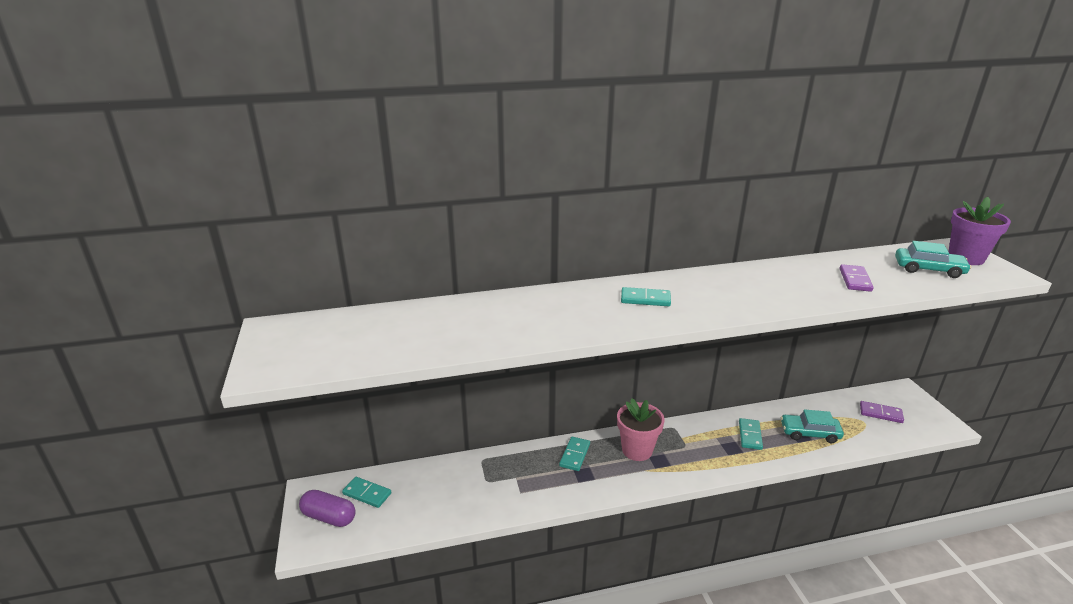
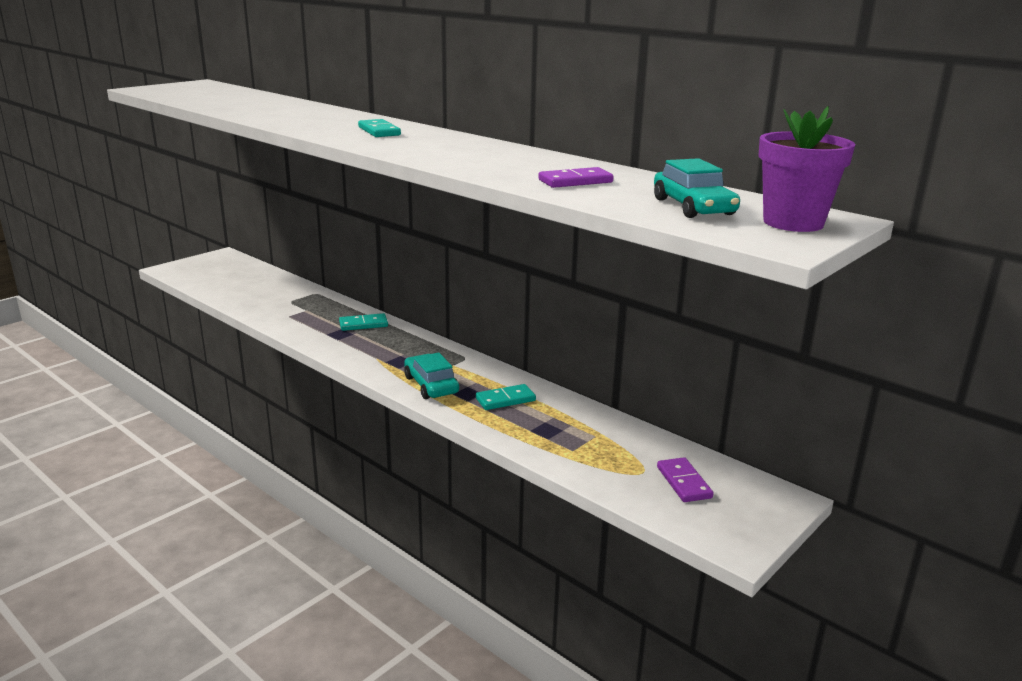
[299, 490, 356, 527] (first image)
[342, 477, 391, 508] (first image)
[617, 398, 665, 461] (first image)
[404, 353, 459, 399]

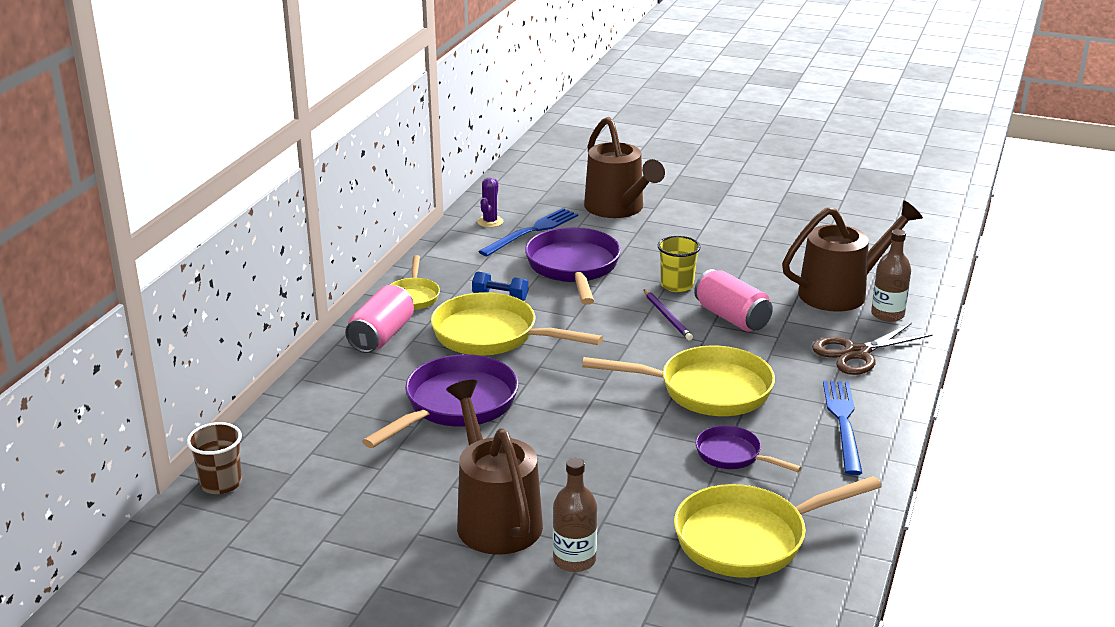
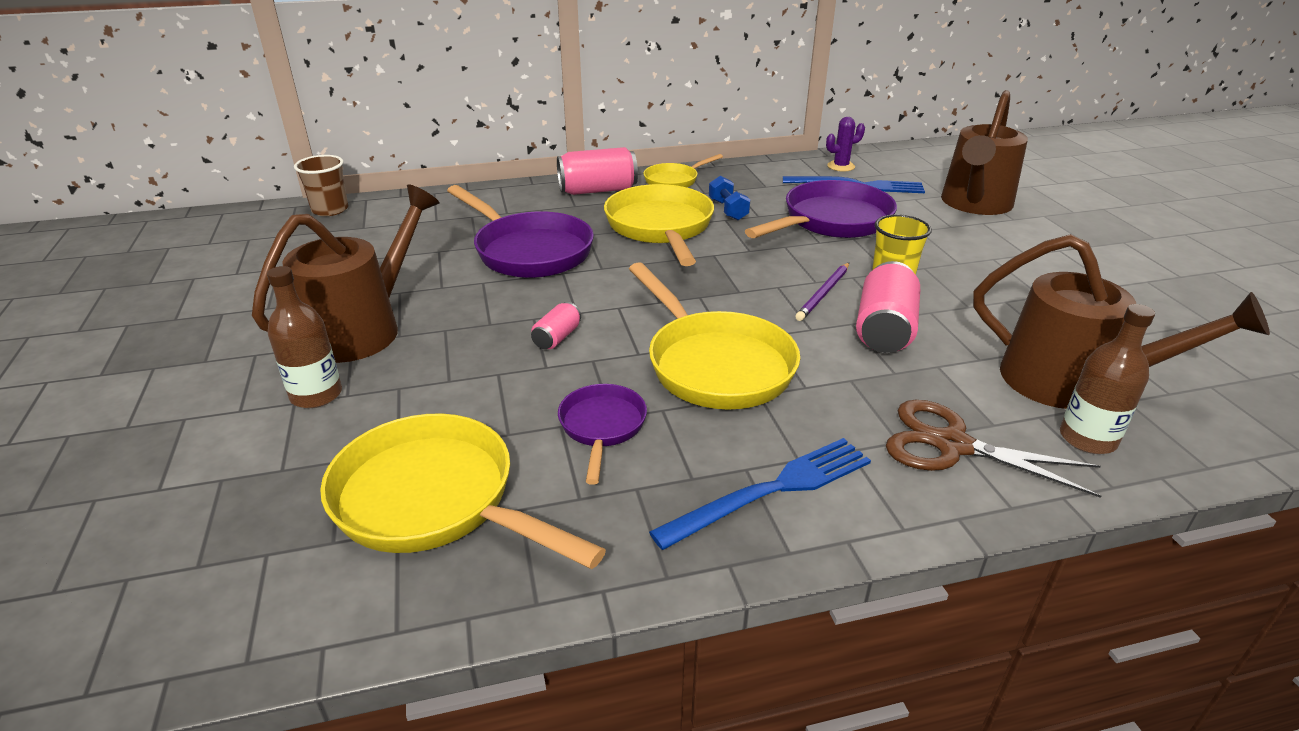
[447, 185, 594, 278]
[531, 302, 581, 349]

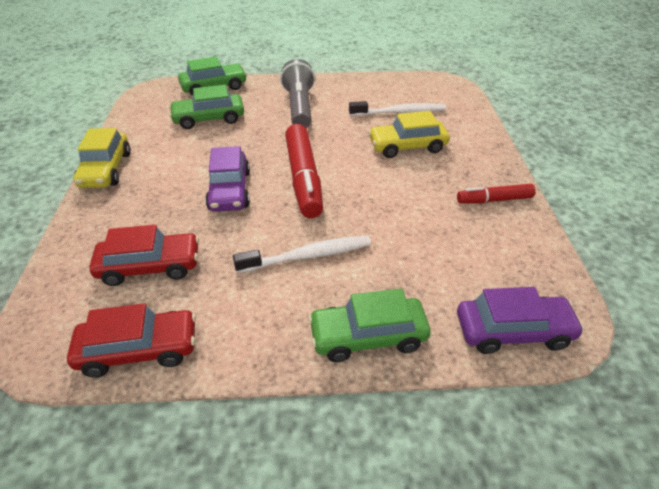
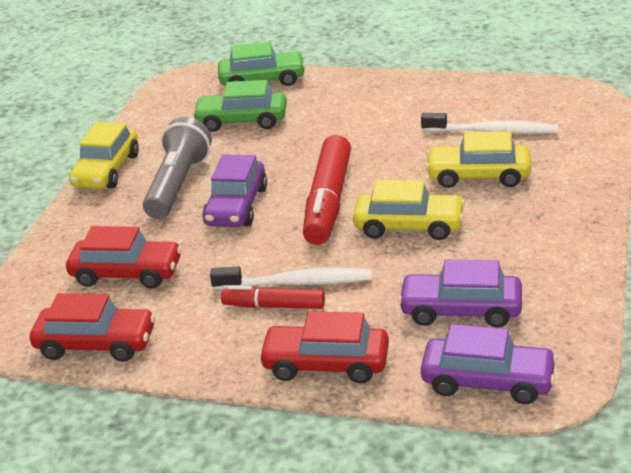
[143, 117, 212, 219]
[258, 311, 389, 384]
[221, 286, 325, 309]
[353, 180, 465, 240]
[398, 260, 522, 328]

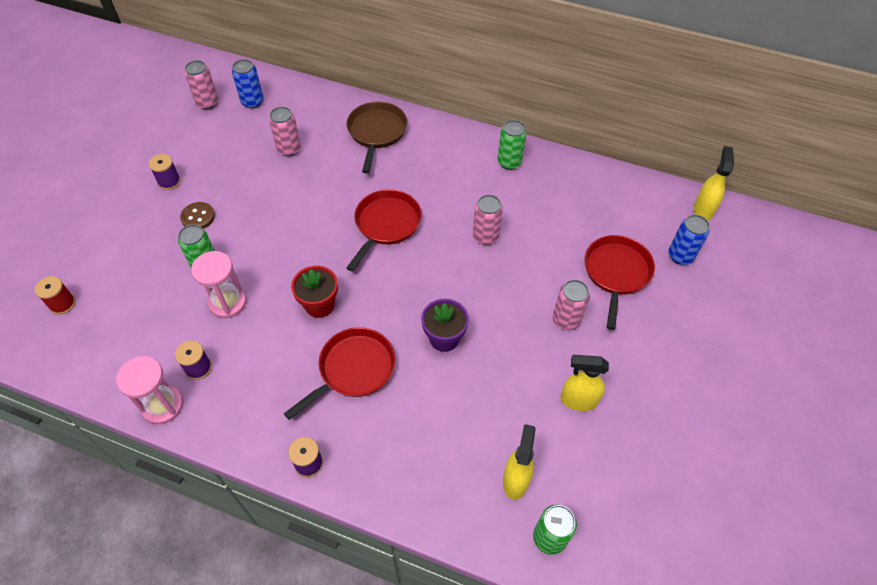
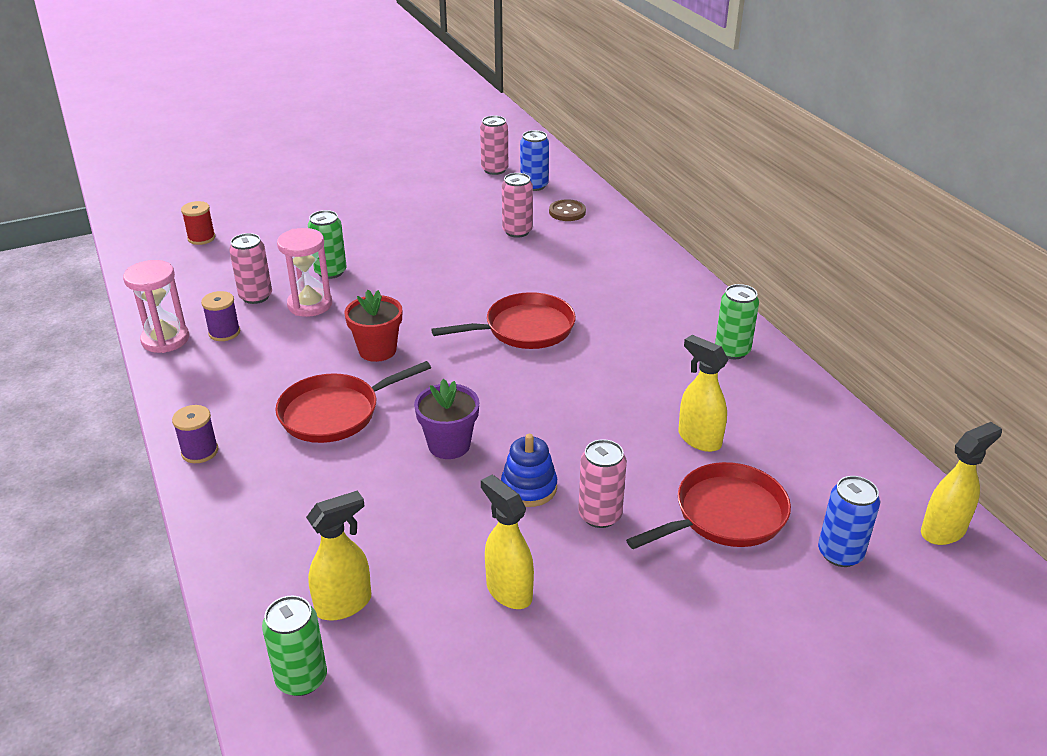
[149, 154, 181, 190] (first image)
[549, 199, 586, 221]
[275, 361, 431, 443]
[346, 101, 407, 173] (first image)
[229, 233, 272, 304]
[501, 434, 557, 507]
[678, 335, 729, 452]

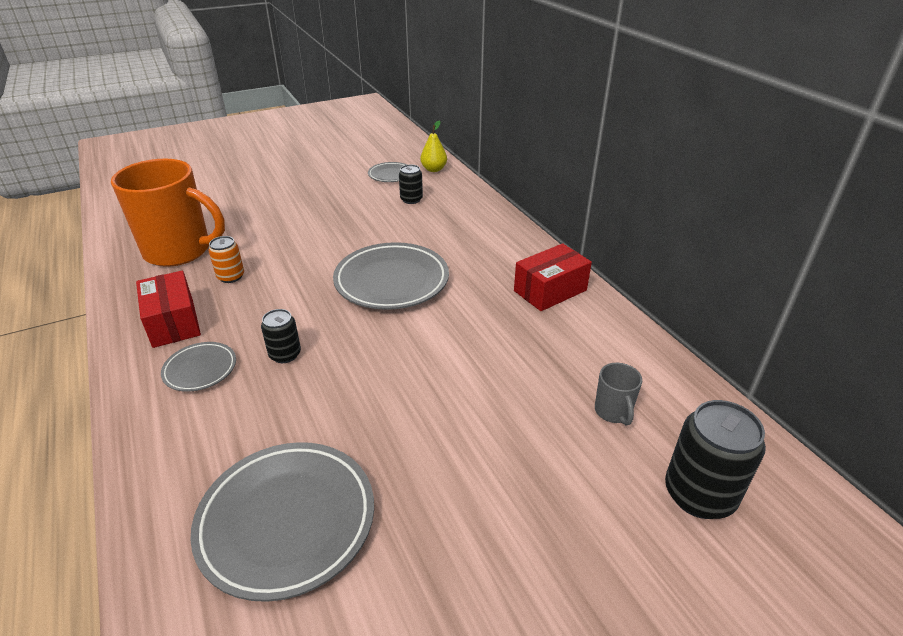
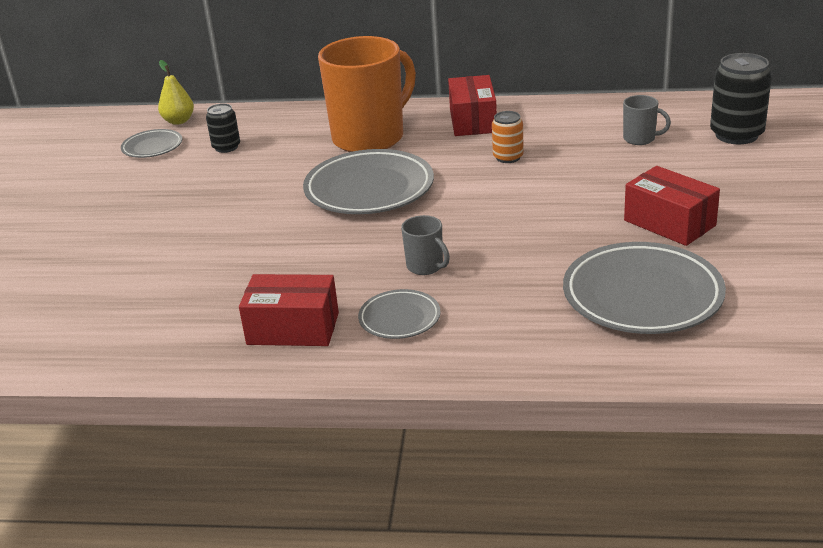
[318, 36, 416, 152]
[492, 111, 524, 163]
[401, 215, 450, 275]
[624, 166, 720, 246]

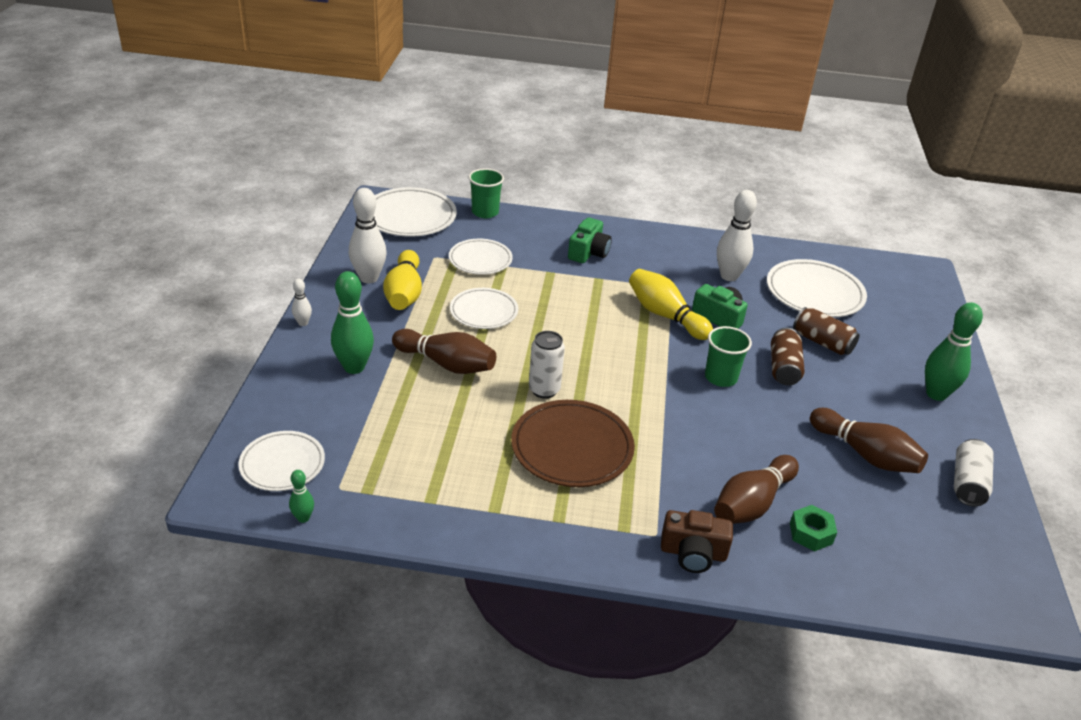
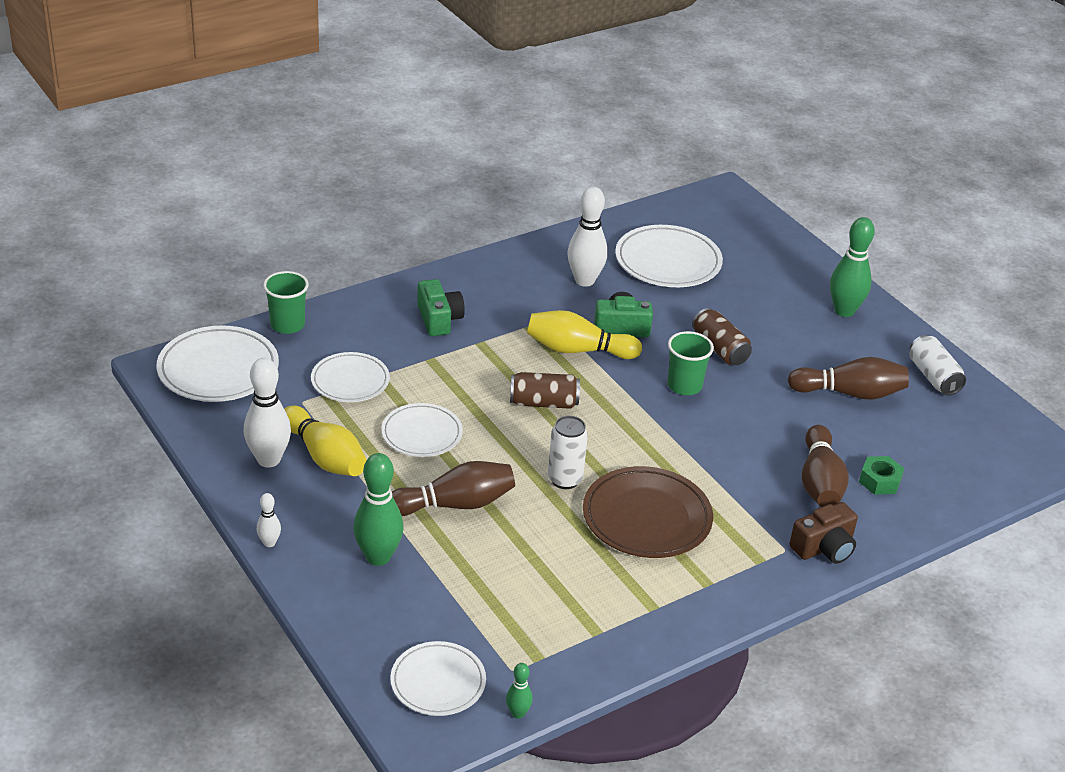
[510, 372, 580, 409]

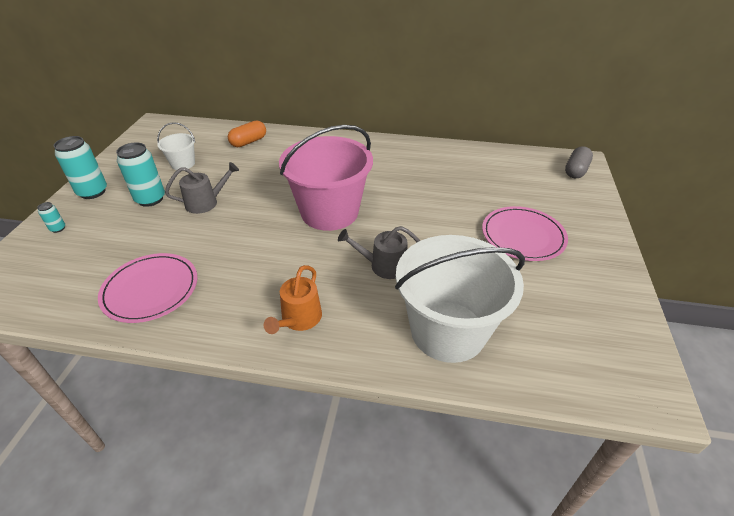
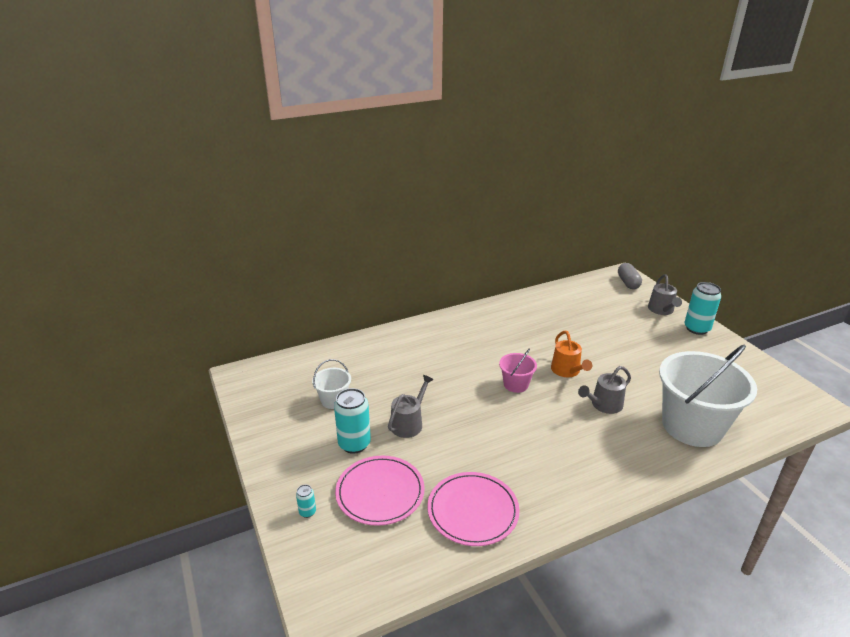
[685, 282, 721, 335]
[228, 120, 266, 147] (first image)
[551, 331, 592, 377]
[499, 348, 537, 393]
[335, 456, 425, 526]
[648, 274, 682, 315]

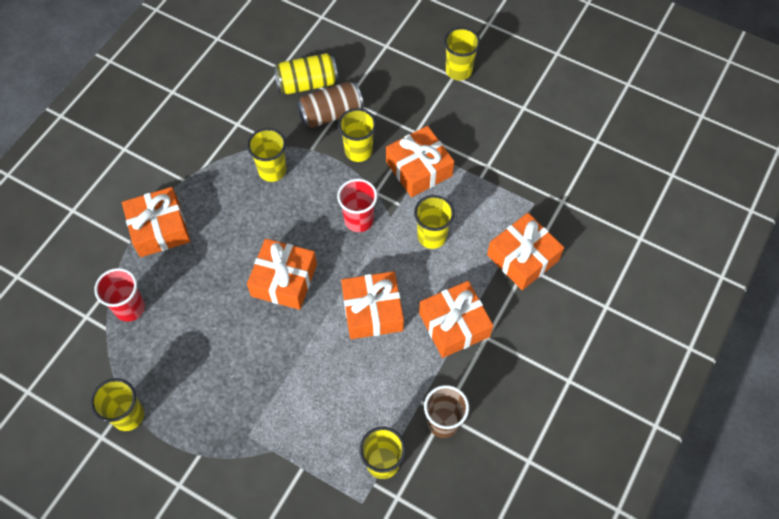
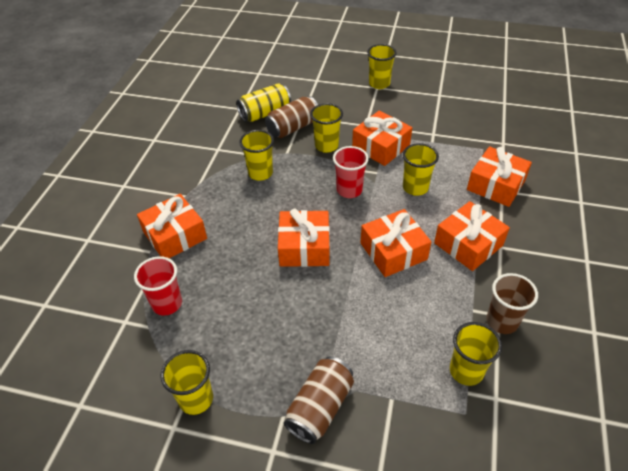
[284, 356, 354, 444]

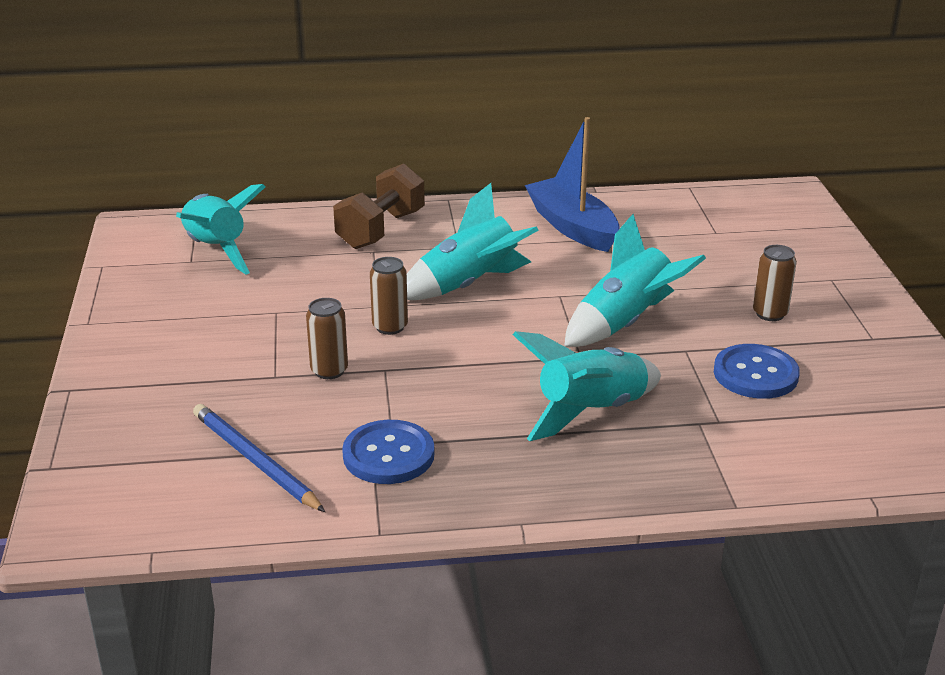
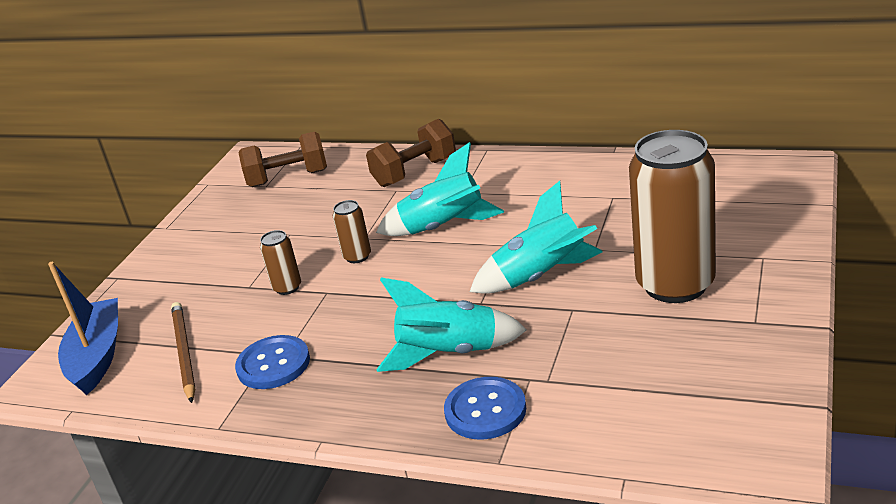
[238, 131, 327, 187]
[171, 302, 196, 403]
[48, 262, 118, 395]
[444, 377, 526, 440]
[629, 130, 716, 303]

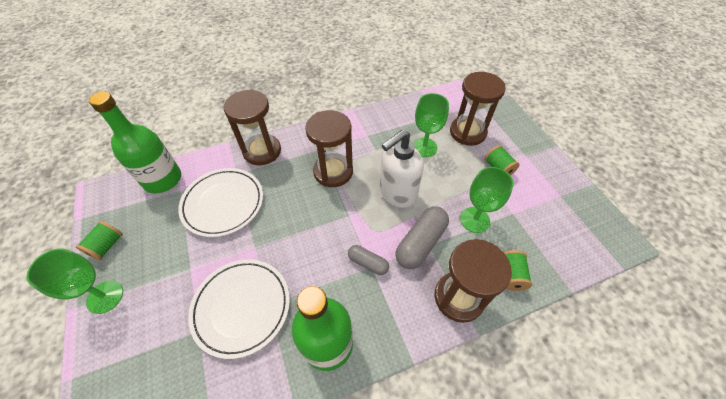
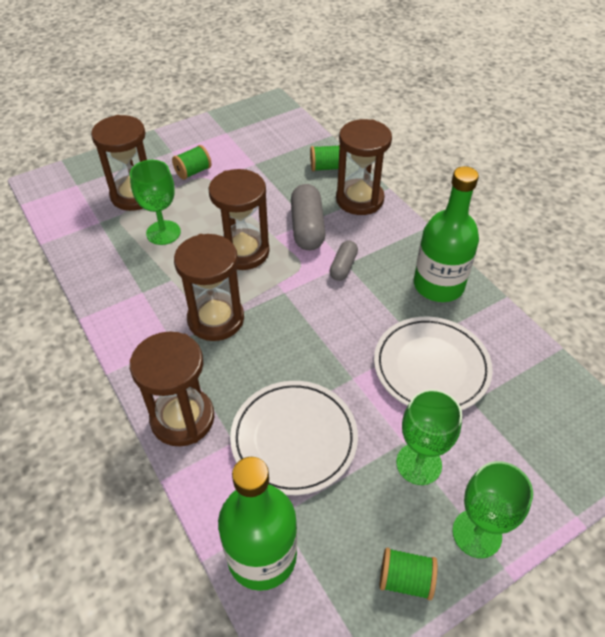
[209, 169, 270, 270]
[291, 184, 325, 250]
[396, 389, 462, 485]

